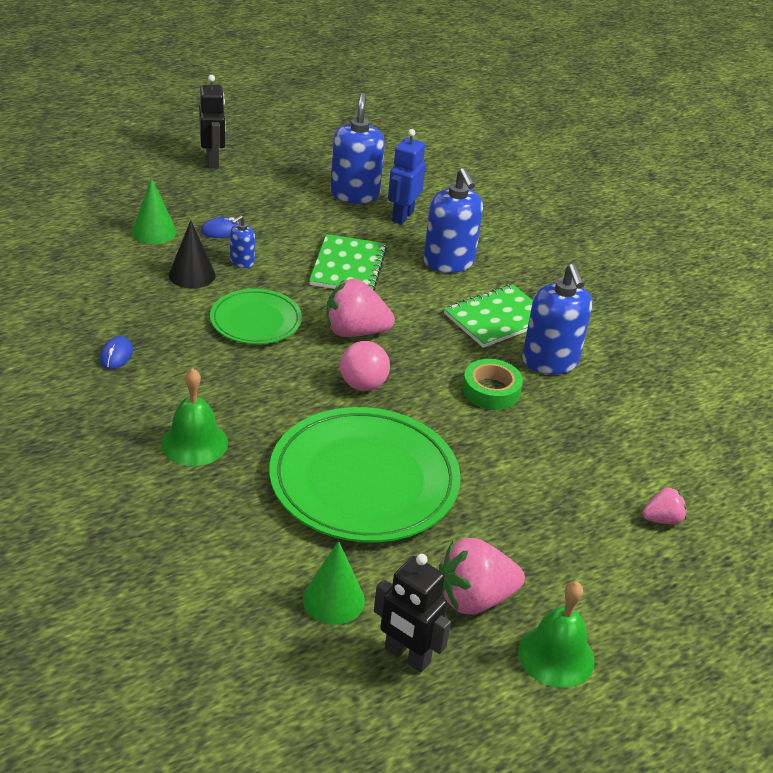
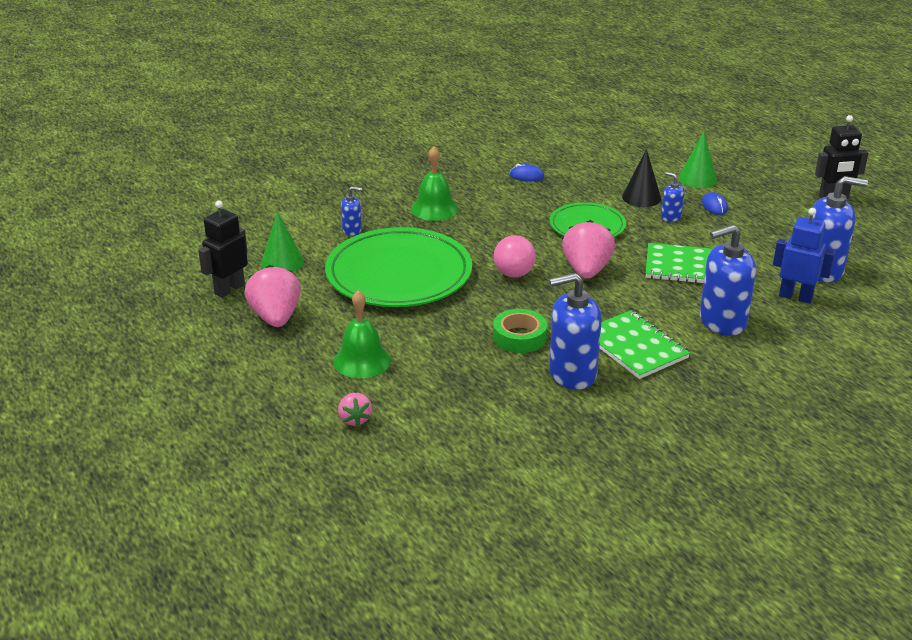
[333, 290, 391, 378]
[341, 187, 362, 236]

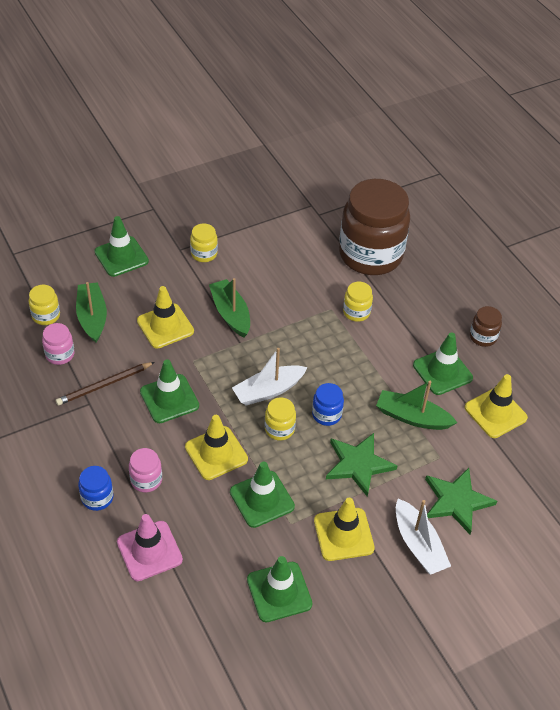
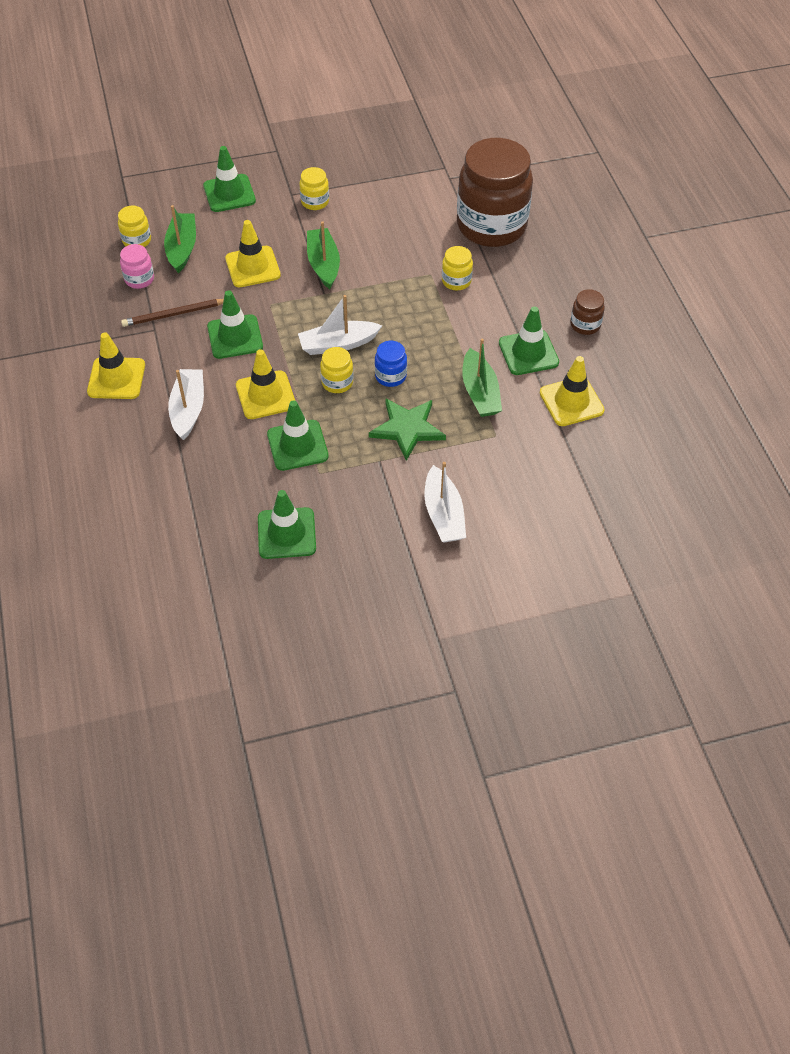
[78, 466, 113, 511] (first image)
[117, 514, 183, 581] (first image)
[168, 369, 204, 440]
[87, 332, 145, 399]
[462, 338, 502, 417]
[425, 468, 497, 534] (first image)

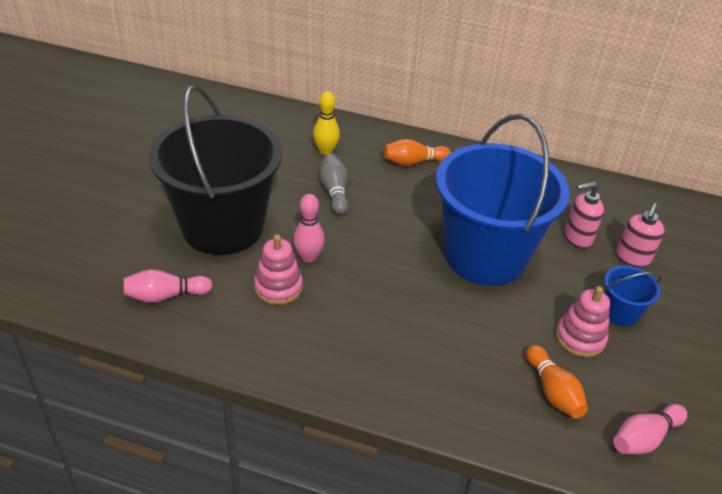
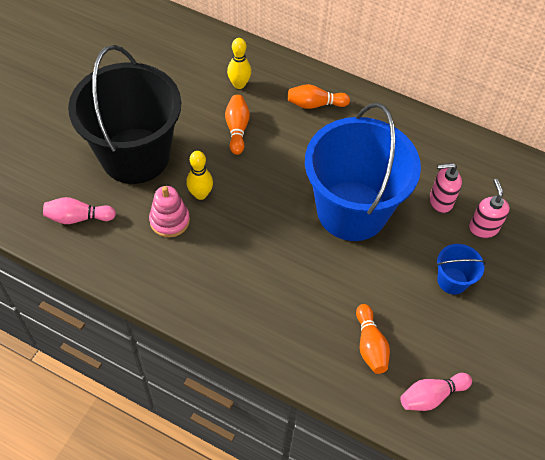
[186, 151, 213, 200]
[225, 95, 250, 155]
[556, 286, 610, 357] (first image)
[469, 179, 510, 238]

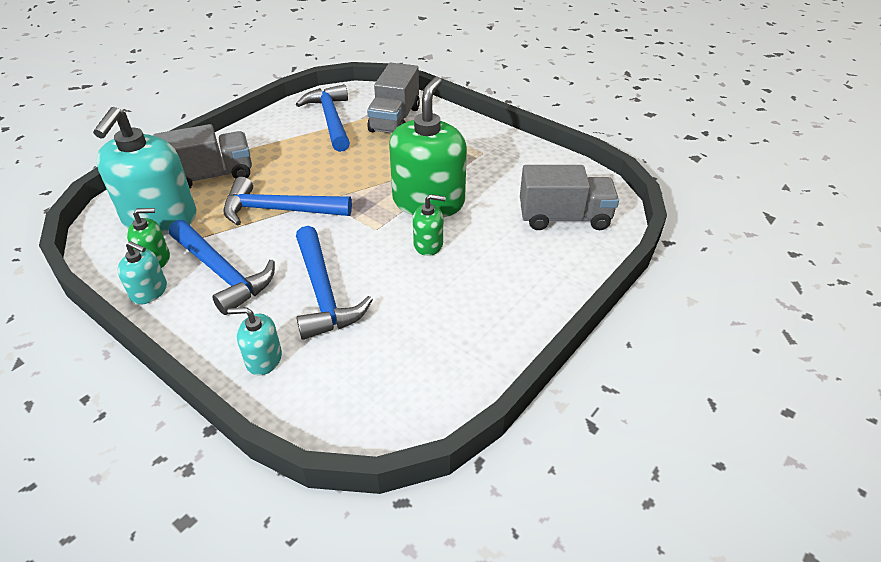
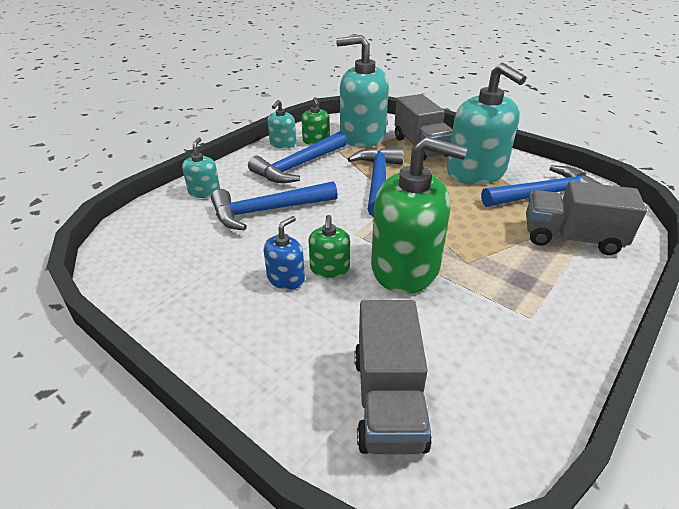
[264, 216, 305, 290]
[447, 63, 527, 185]

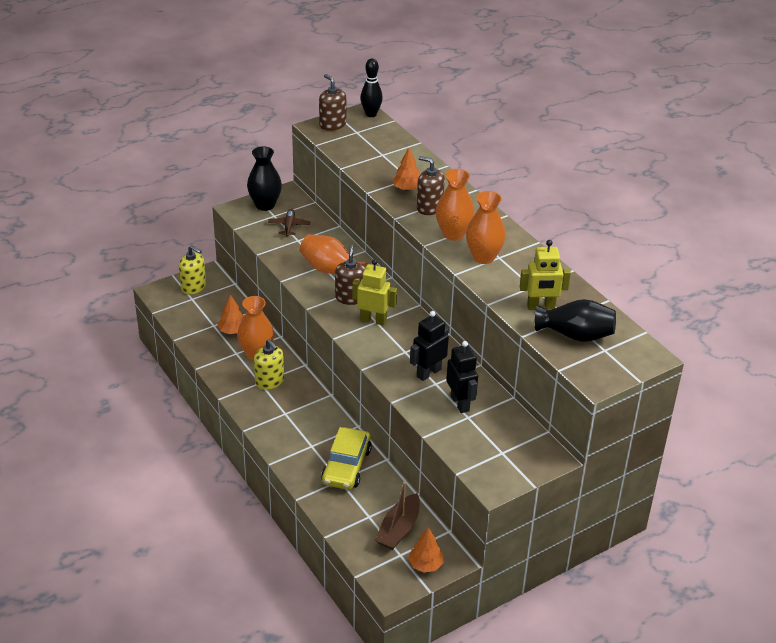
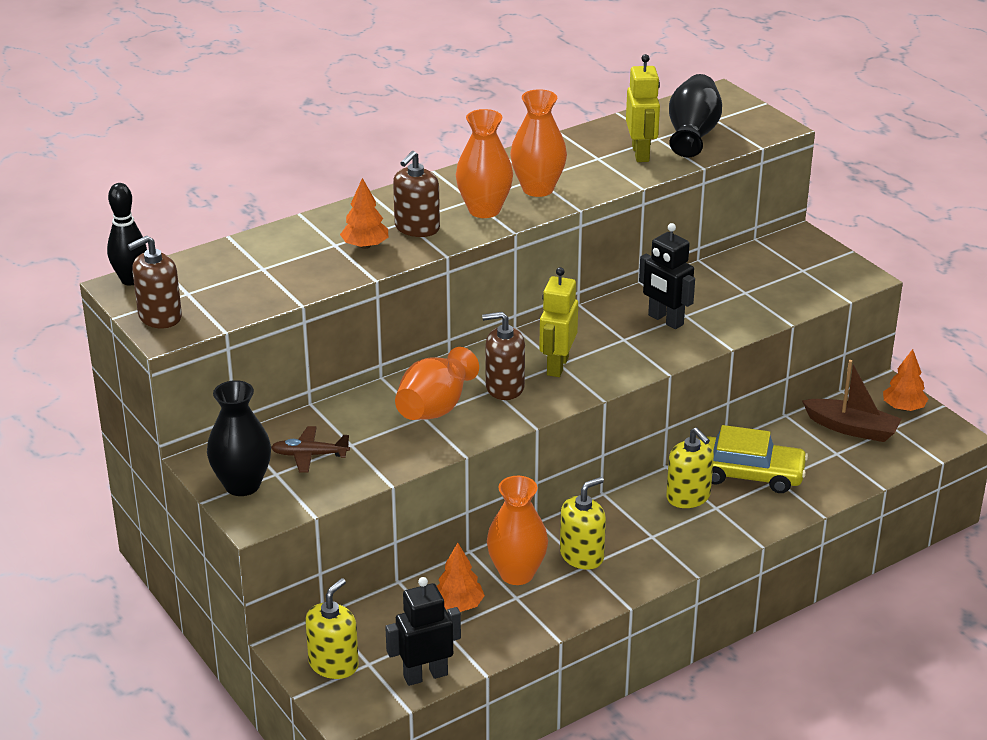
[385, 577, 461, 686]
[666, 427, 714, 508]

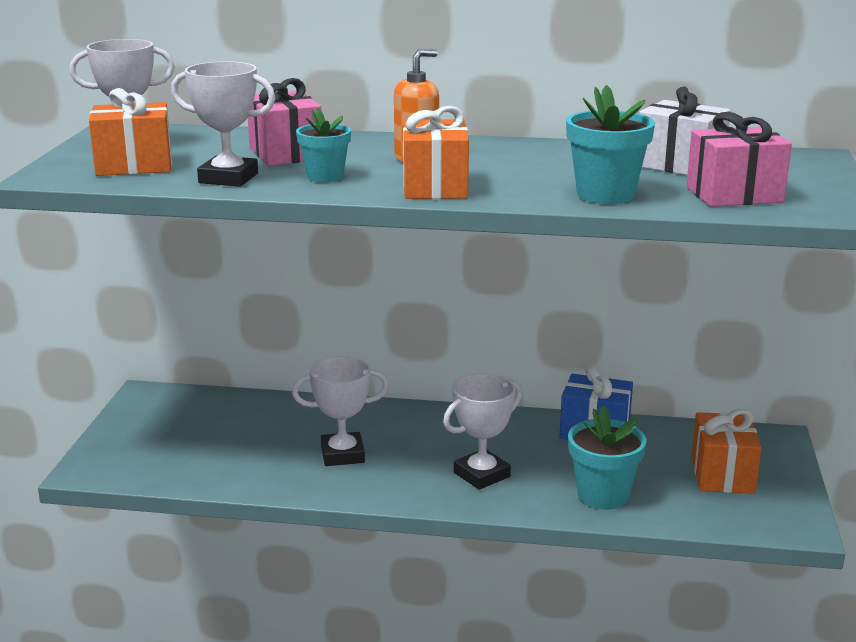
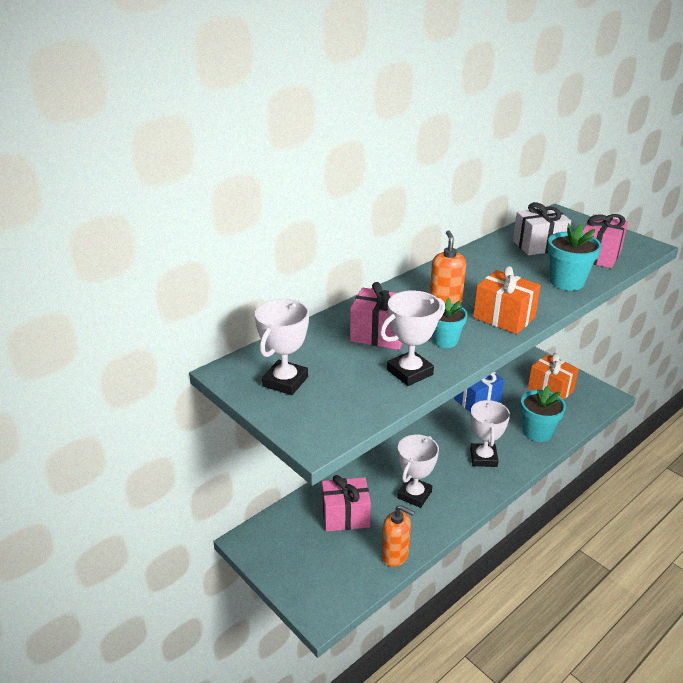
[89, 88, 172, 176] (first image)
[322, 475, 371, 532]
[381, 505, 415, 567]

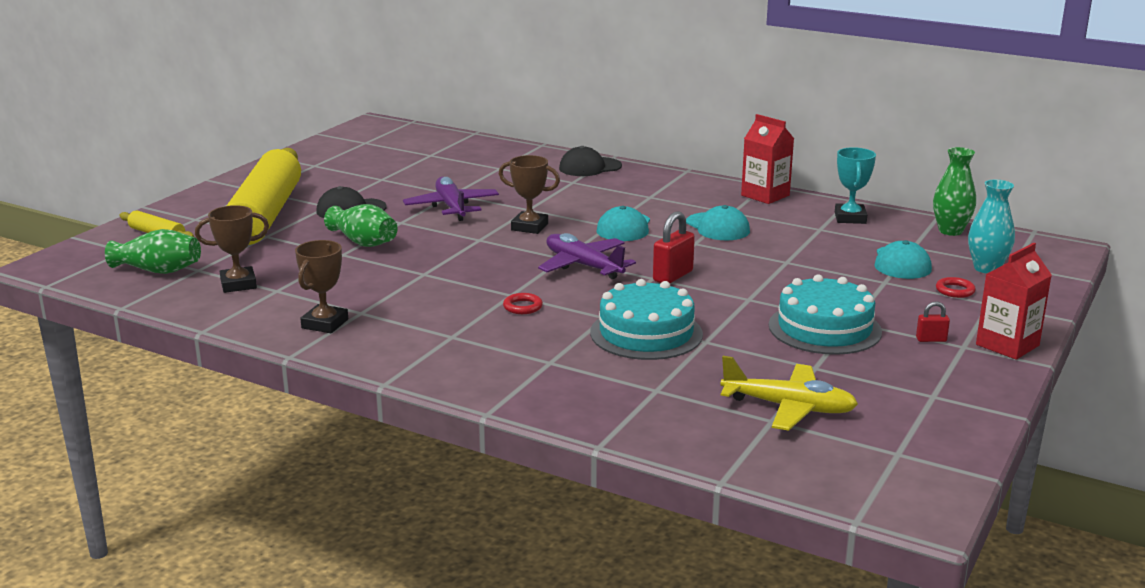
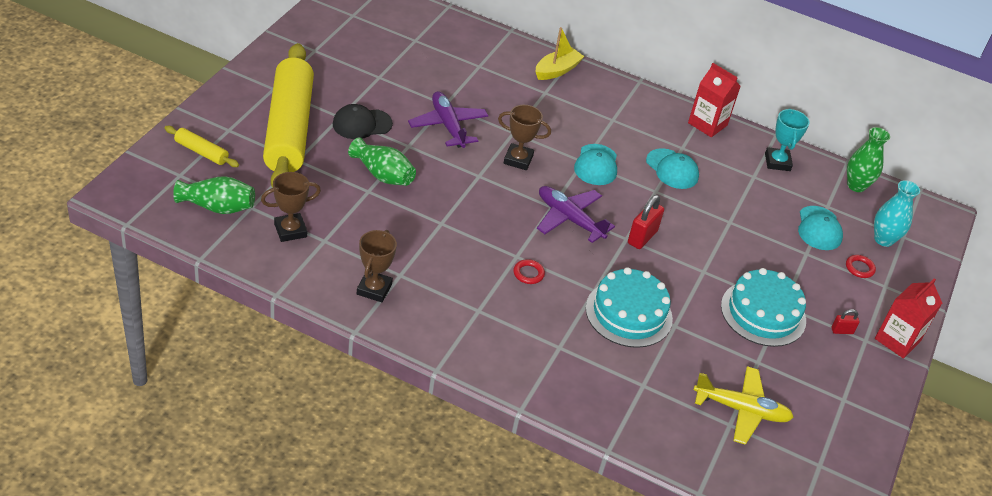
[536, 27, 585, 80]

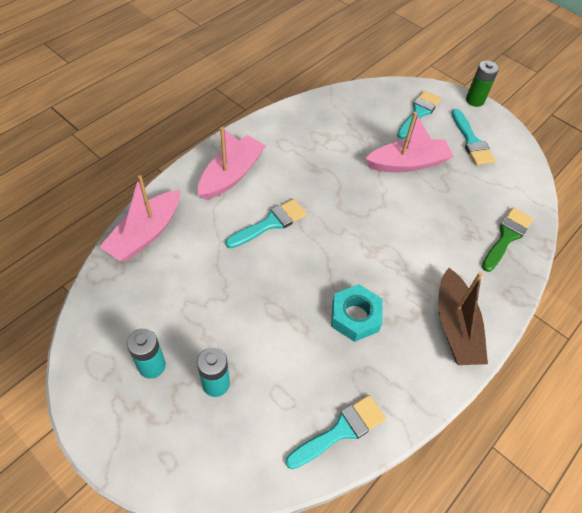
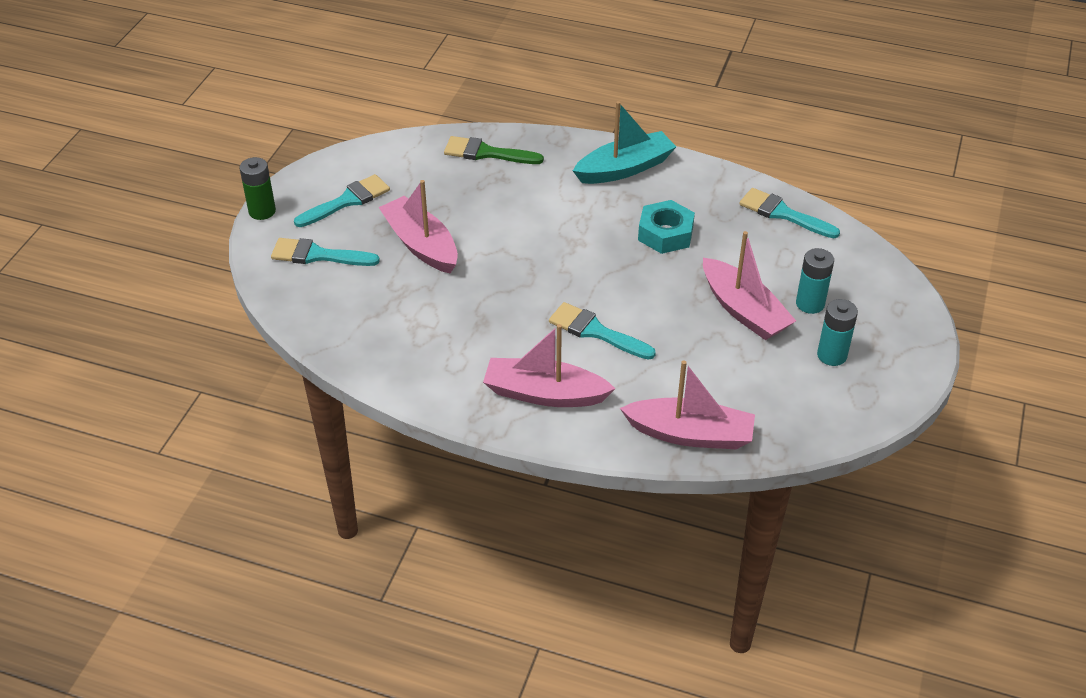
[573, 101, 676, 184]
[703, 231, 796, 340]

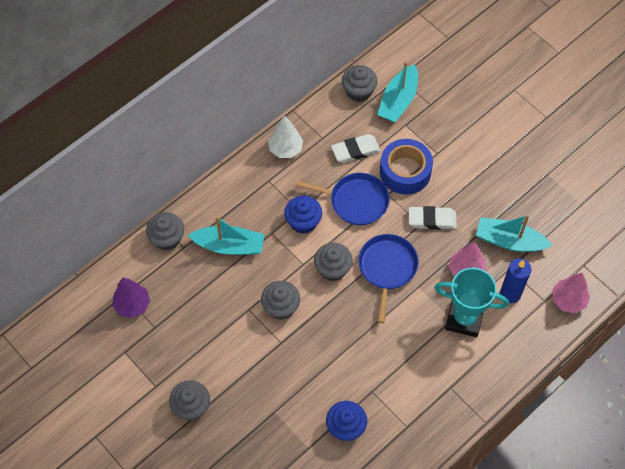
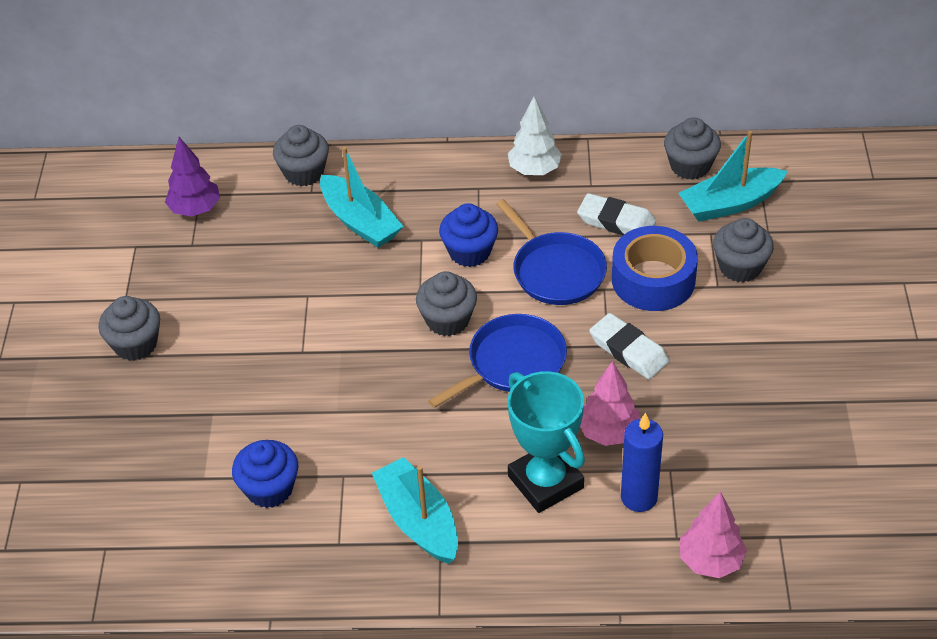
[713, 218, 774, 282]
[372, 457, 458, 564]

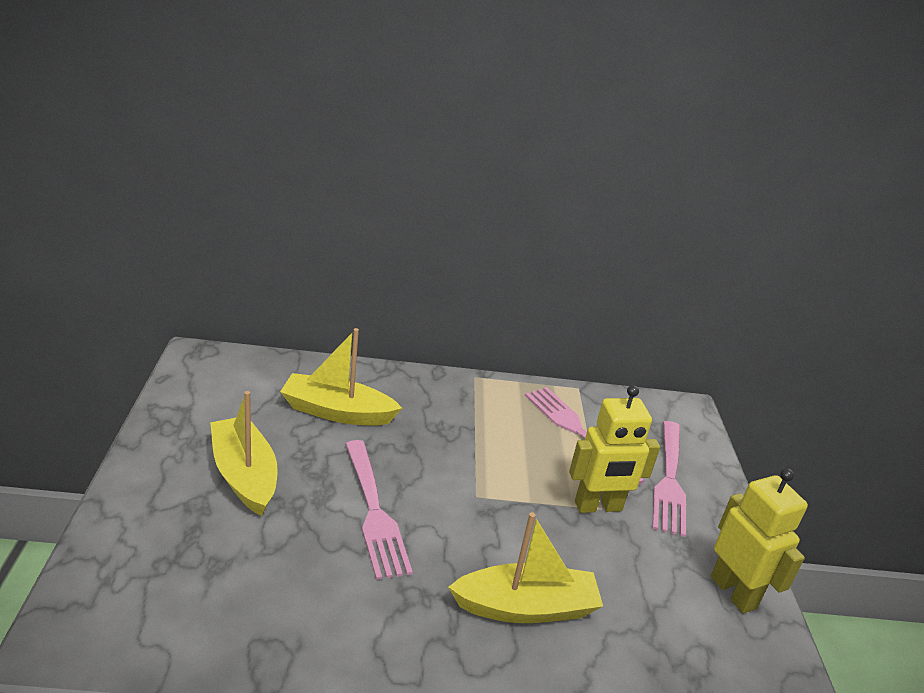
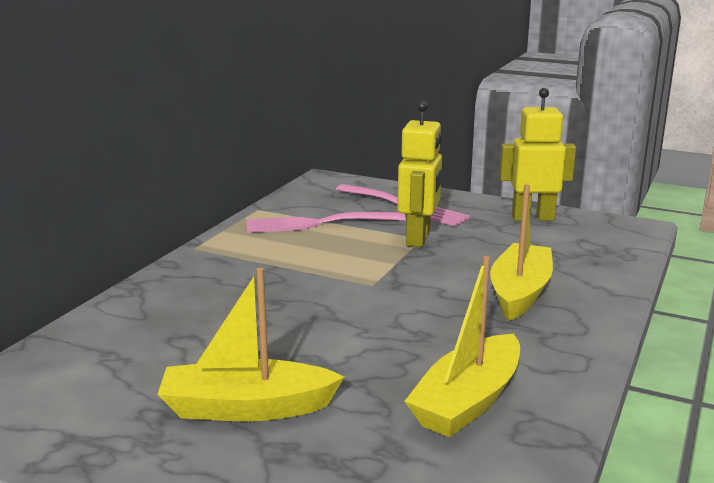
[404, 256, 520, 437]
[345, 440, 413, 580] (first image)

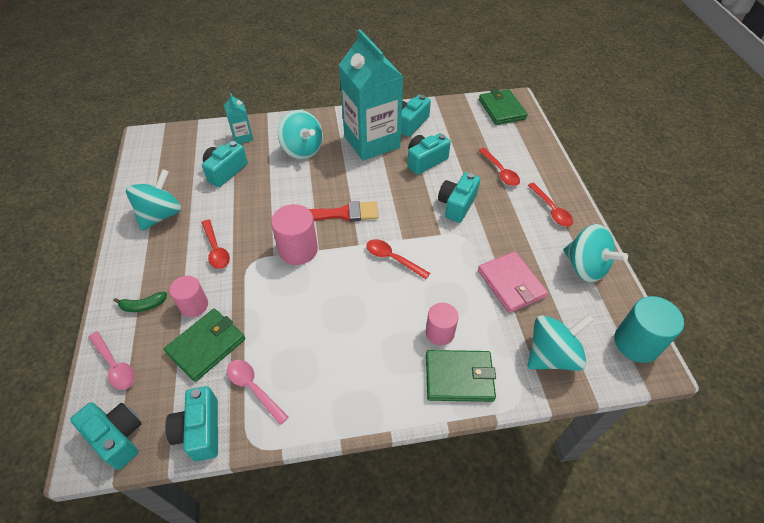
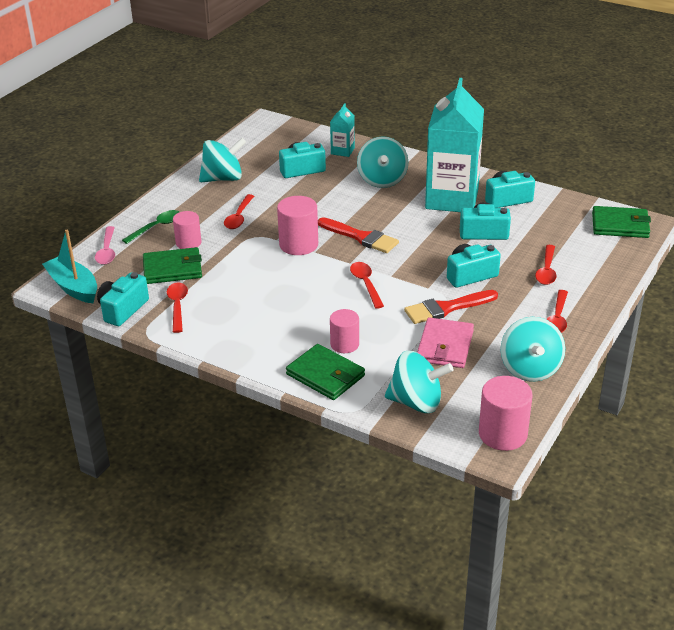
[42, 230, 97, 303]
[122, 210, 179, 244]
[167, 283, 188, 333]
[592, 206, 651, 238]
[479, 376, 533, 451]
[404, 290, 498, 324]

